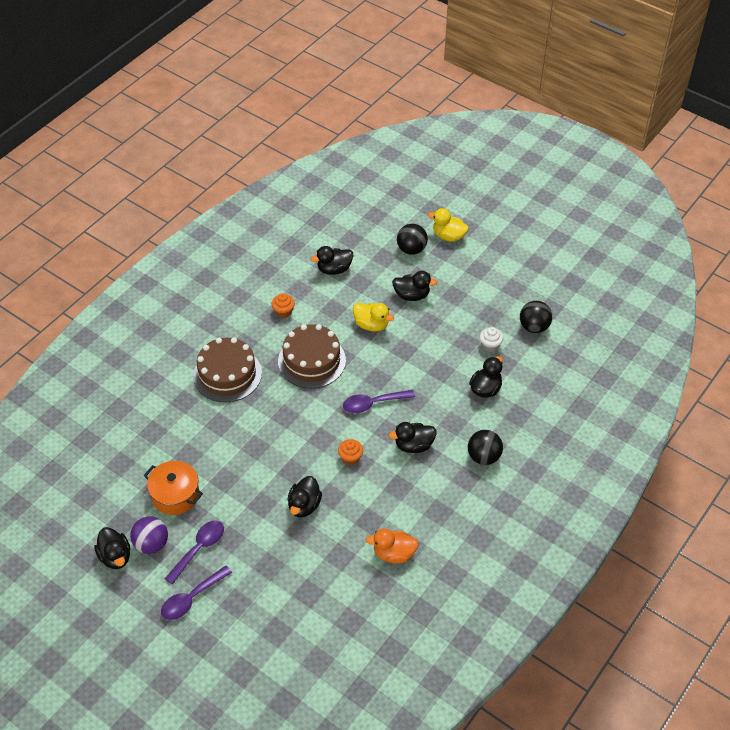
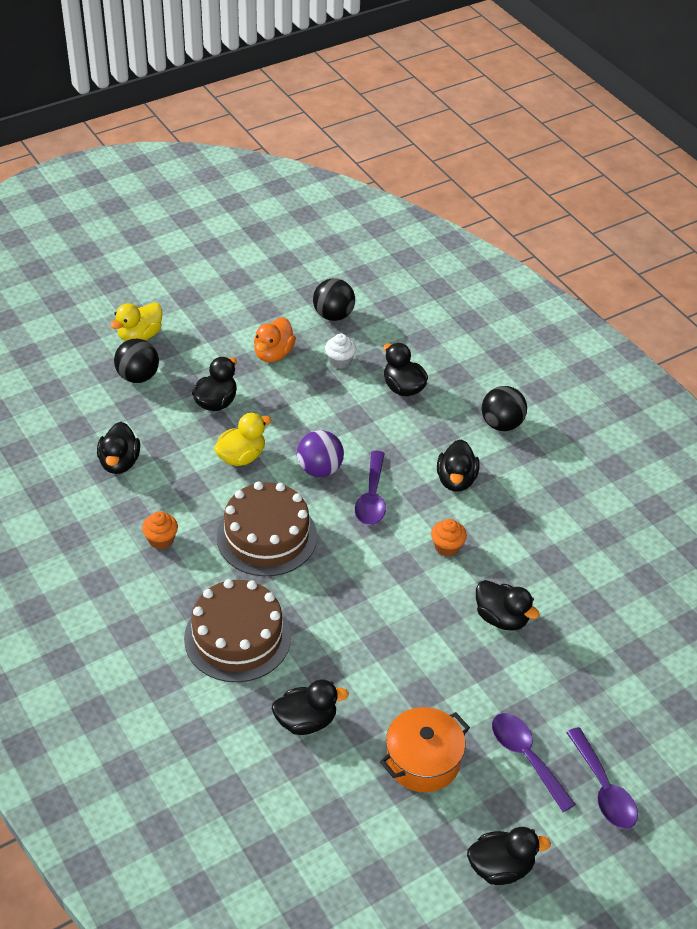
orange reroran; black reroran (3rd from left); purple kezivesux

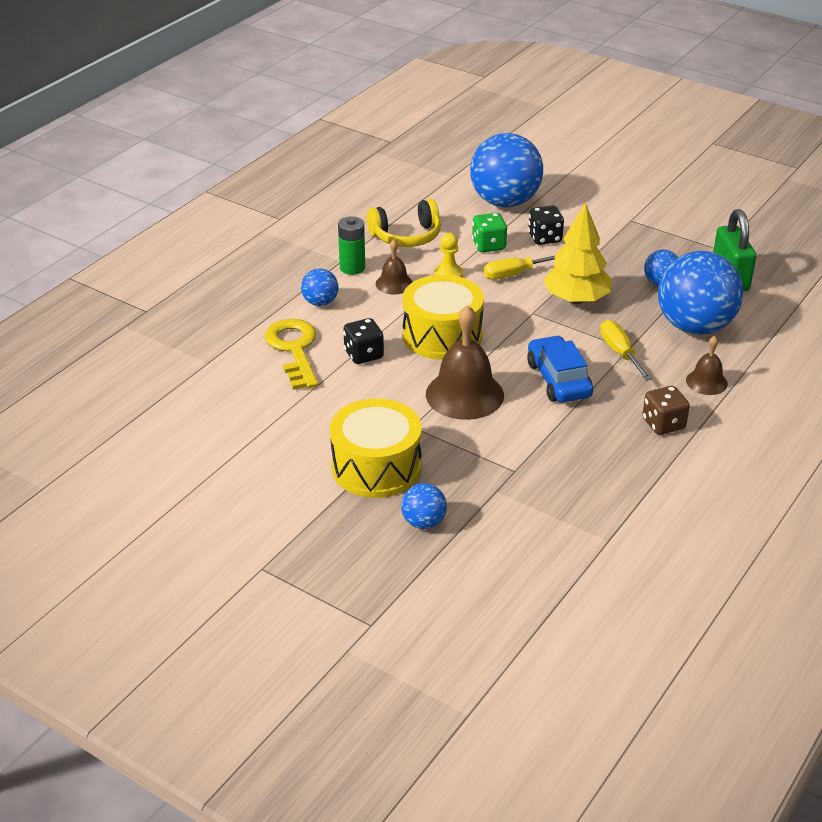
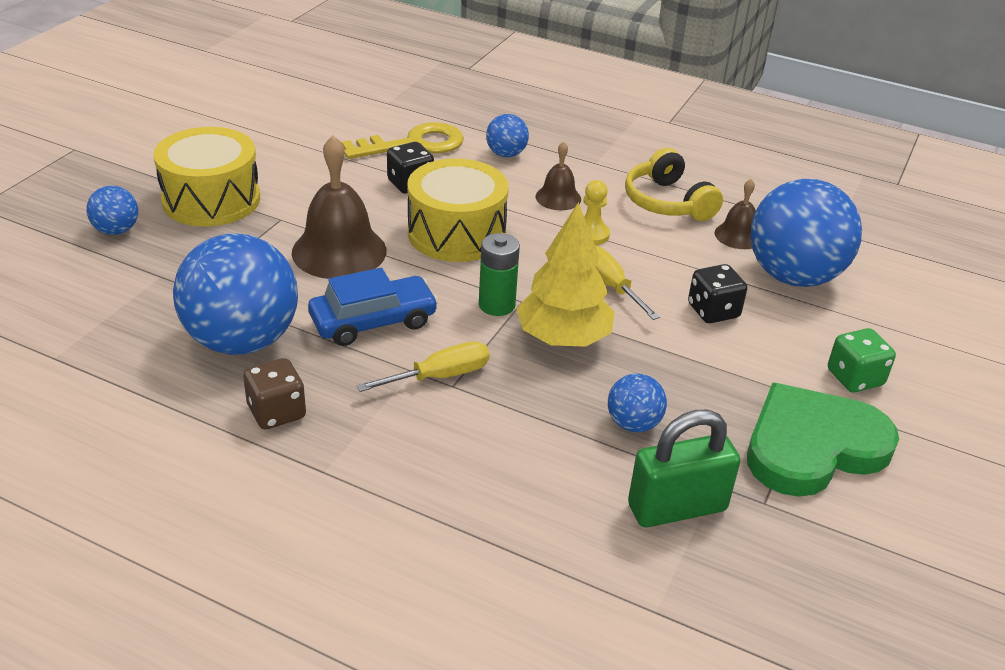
blue kezivesux (2nd from left); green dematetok; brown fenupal (3rd from left); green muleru; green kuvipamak

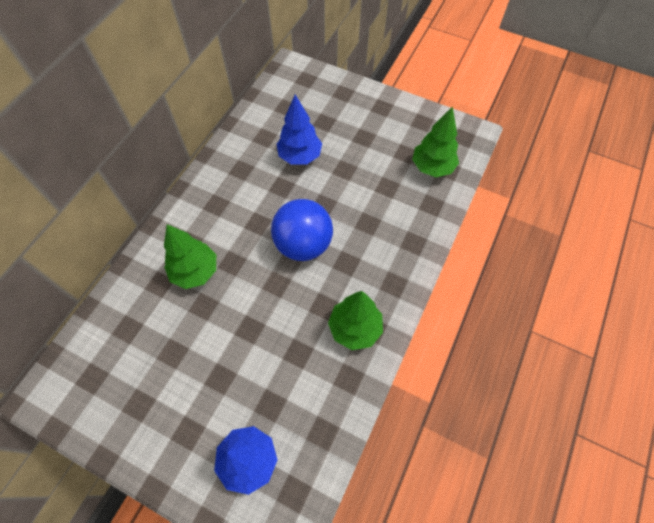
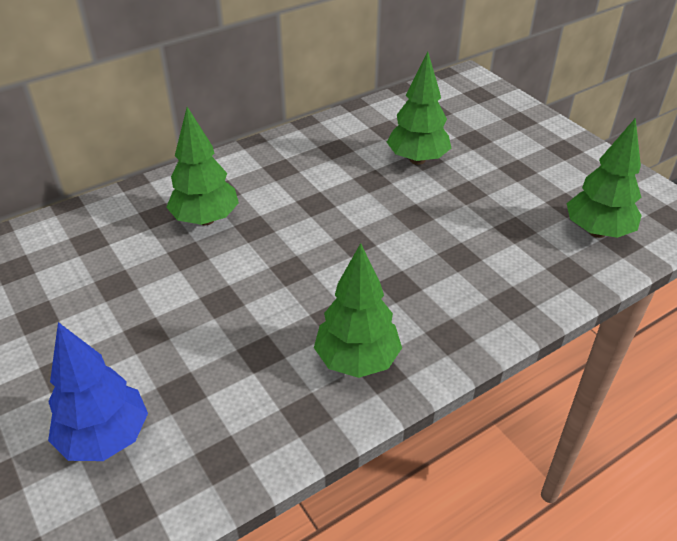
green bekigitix (3rd from left); blue kezivesux

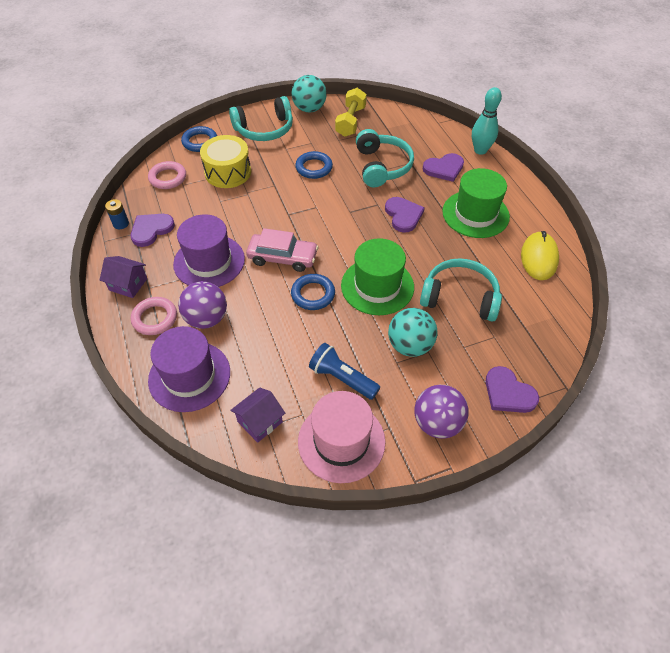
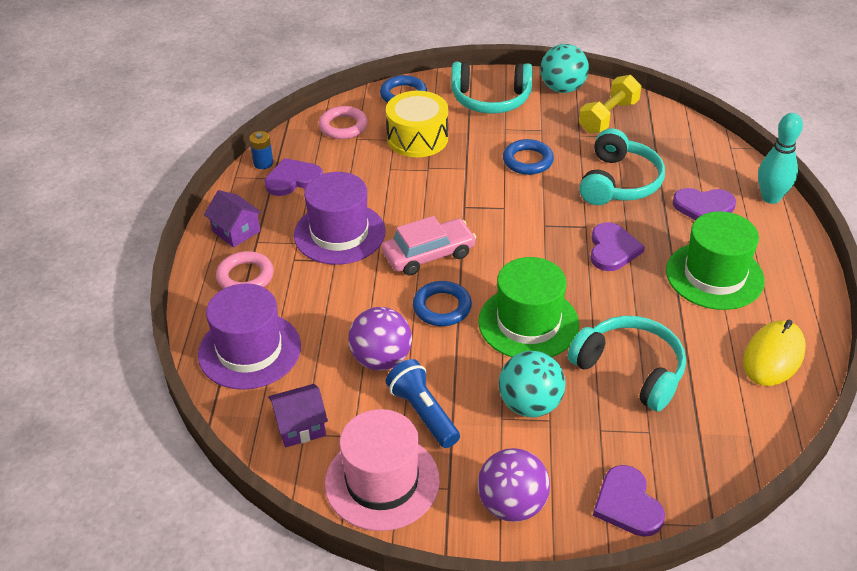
purple kezivesux (1st from left); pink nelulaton

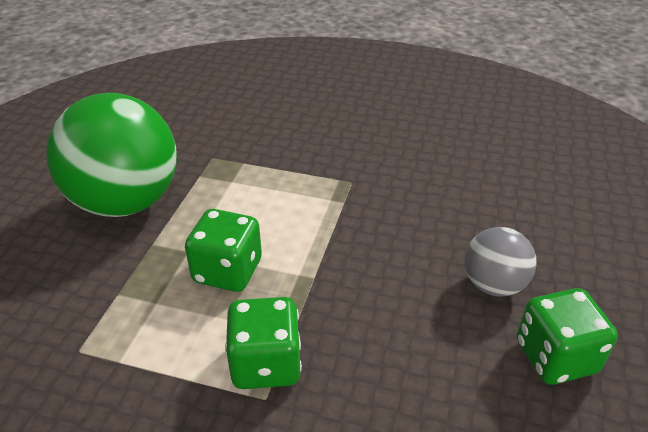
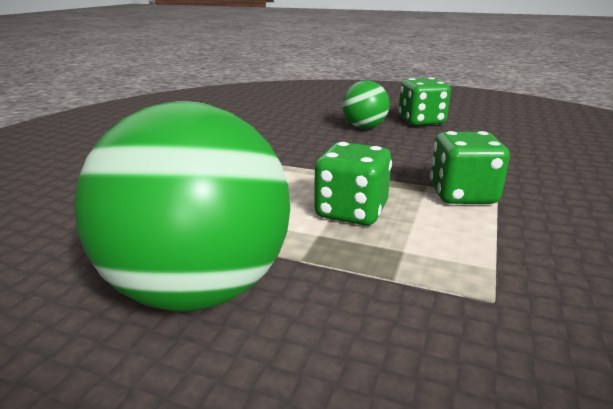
green kezivesux (2nd from left)

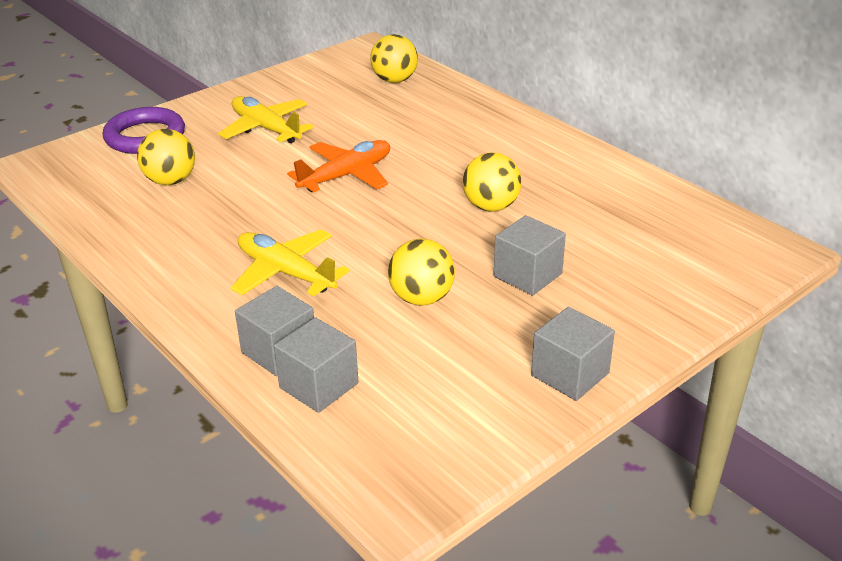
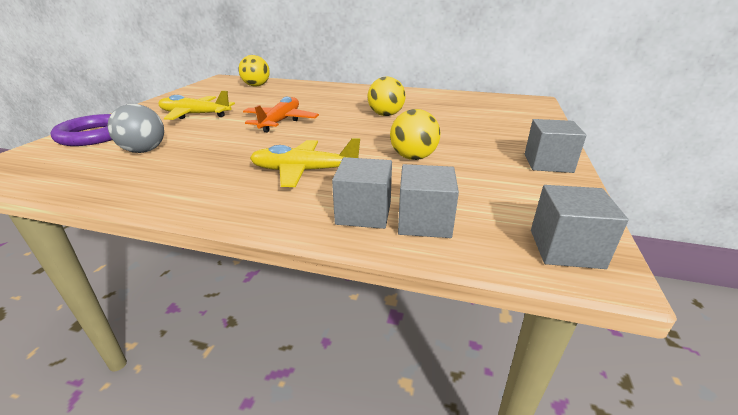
grey kezivesux; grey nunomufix (4th from left)

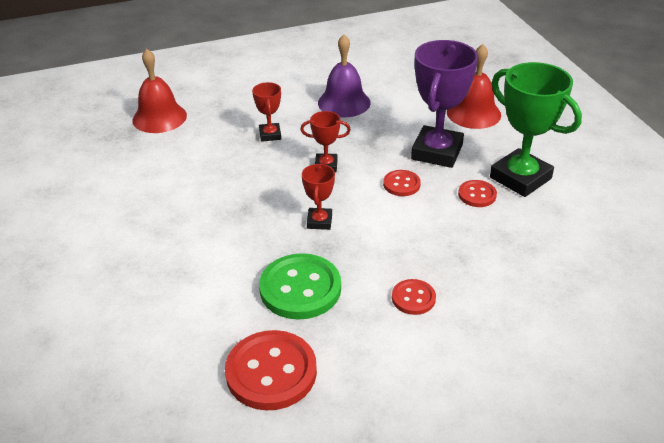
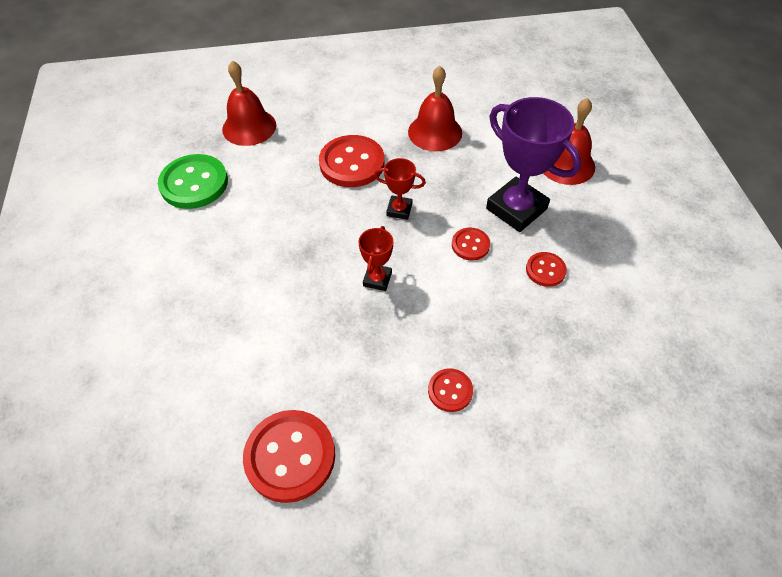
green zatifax; red zatifax (2nd from left); red fenupal (2nd from left); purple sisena; green sisena

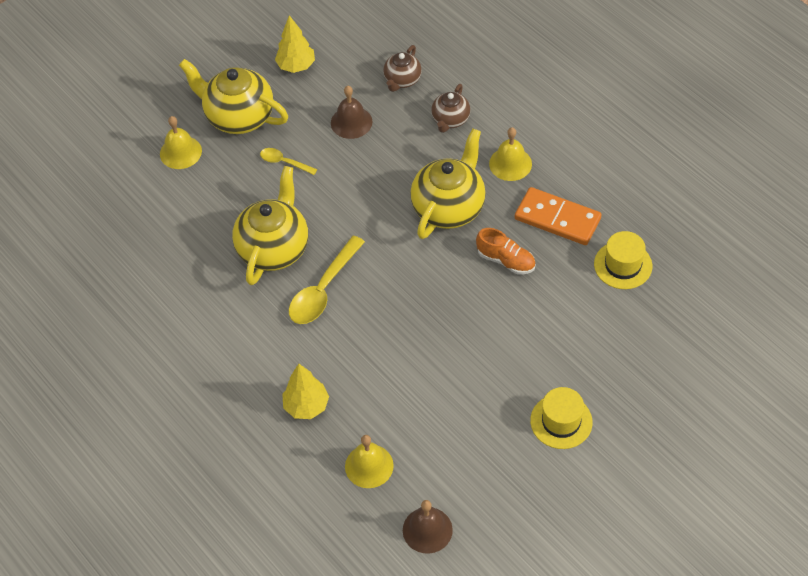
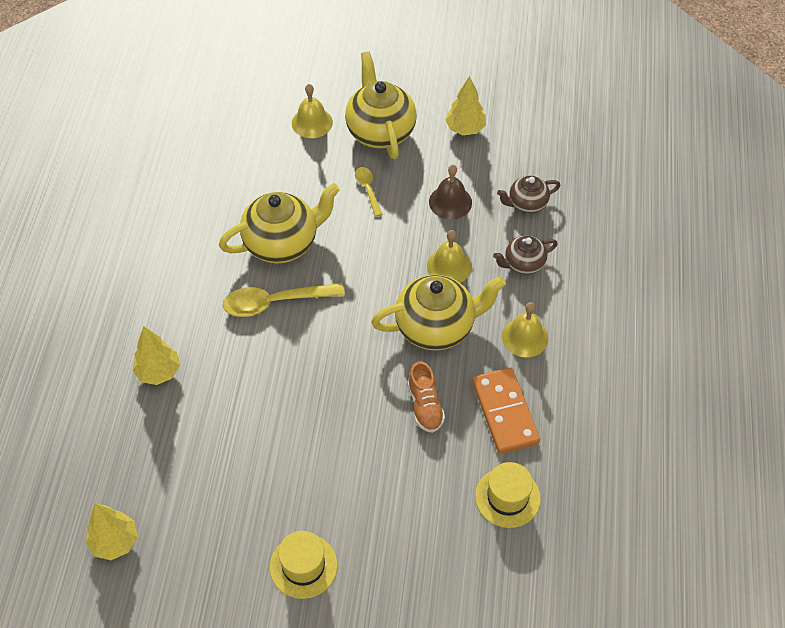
yellow bekigitix (1st from left); yellow fenupal (2nd from left)

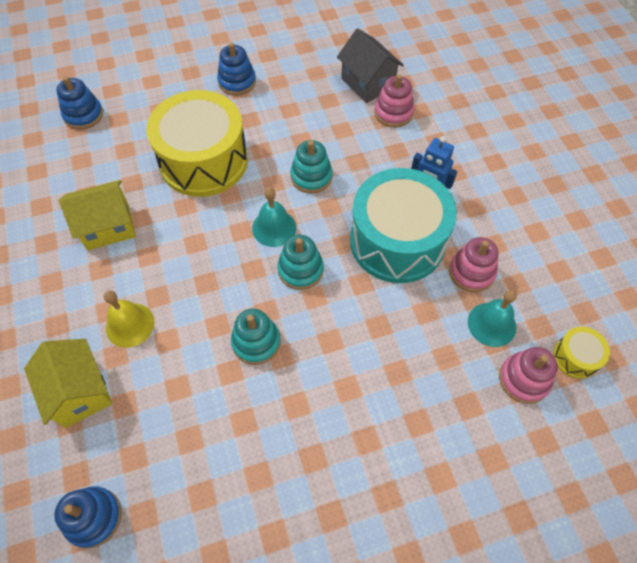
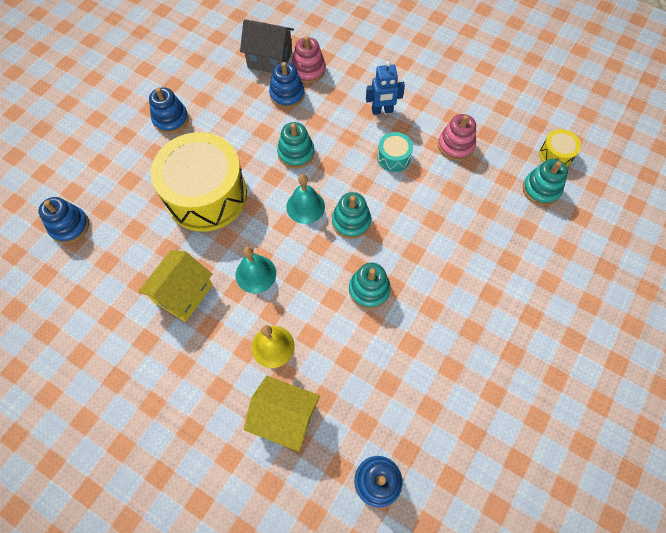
turquoise fenupal (1st from left); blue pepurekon (3rd from left); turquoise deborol; turquoise pepurekon (4th from left)

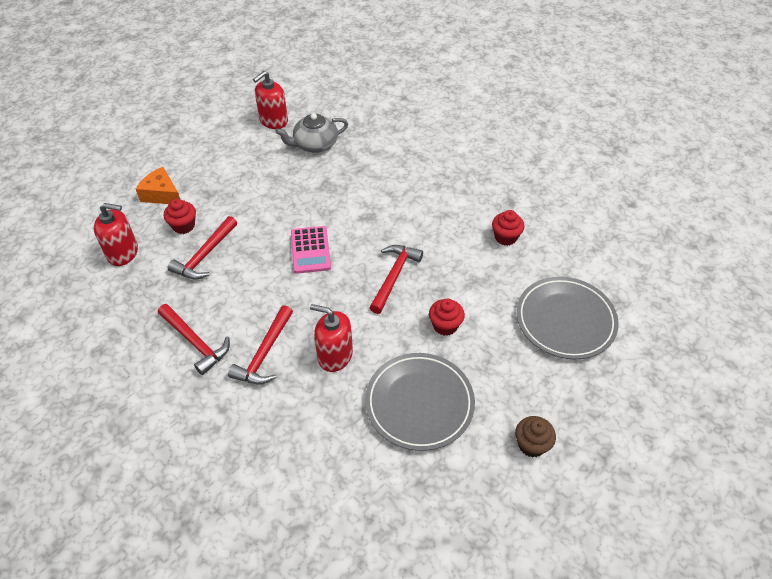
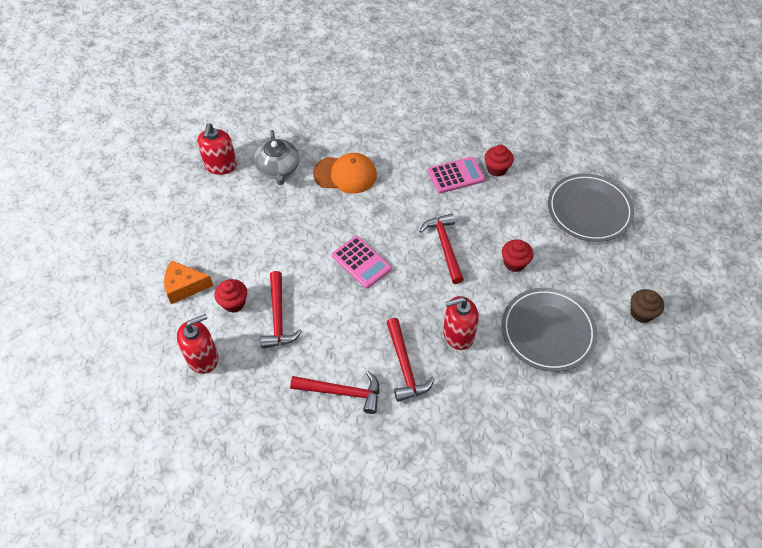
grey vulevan; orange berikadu; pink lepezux (2nd from left)

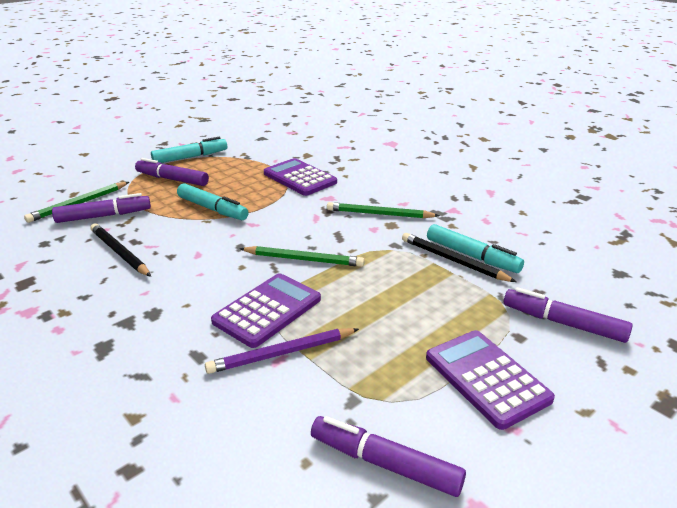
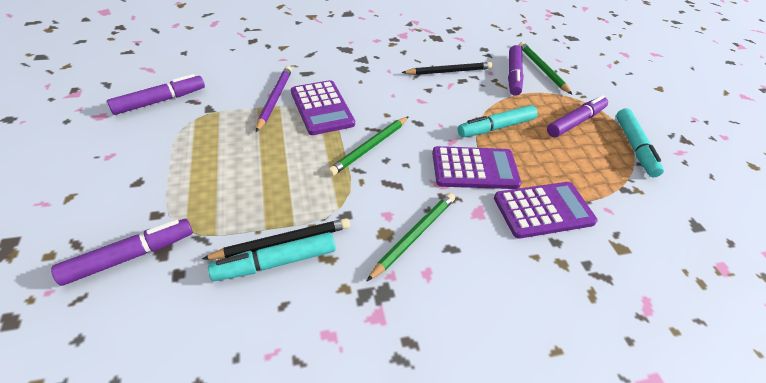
purple lepezux (2nd from left)

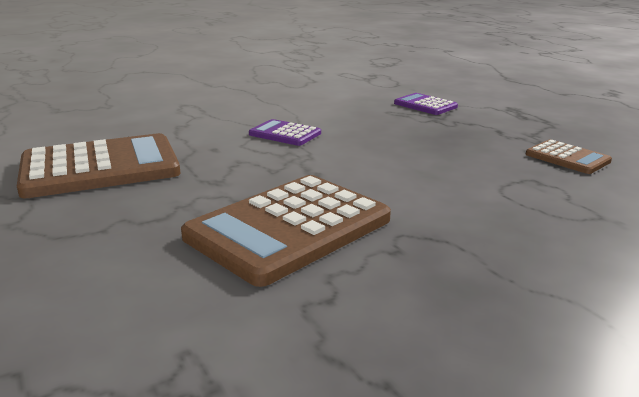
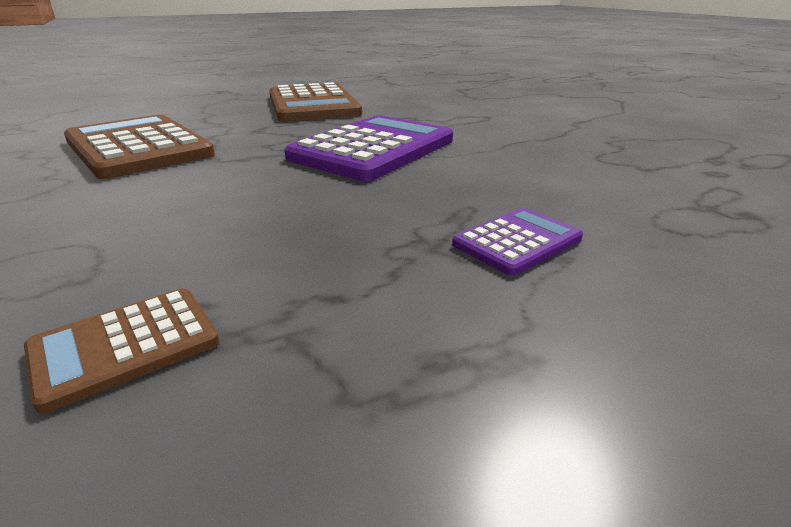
purple lepezux (1st from left)

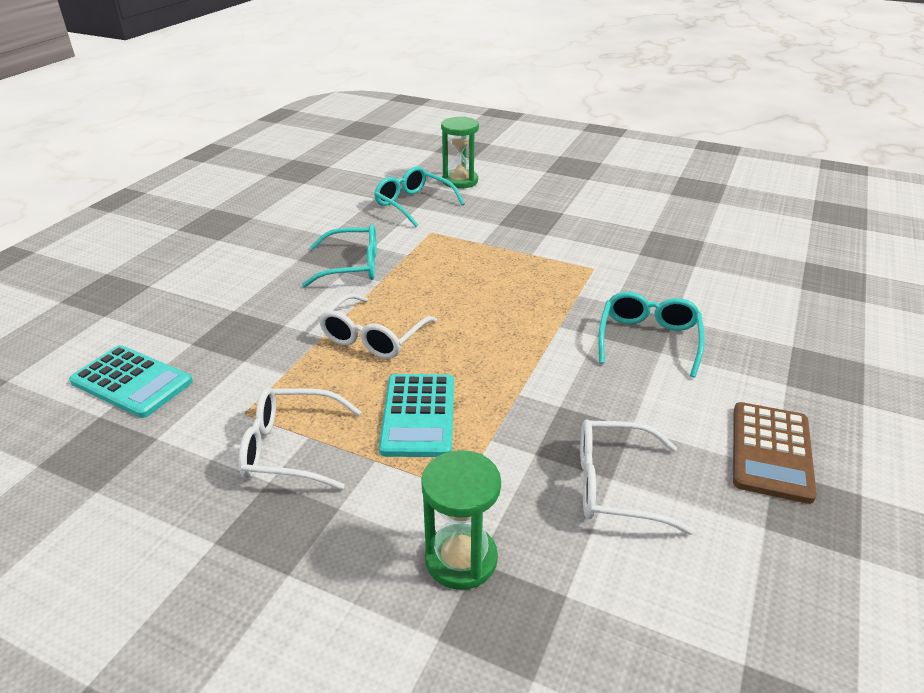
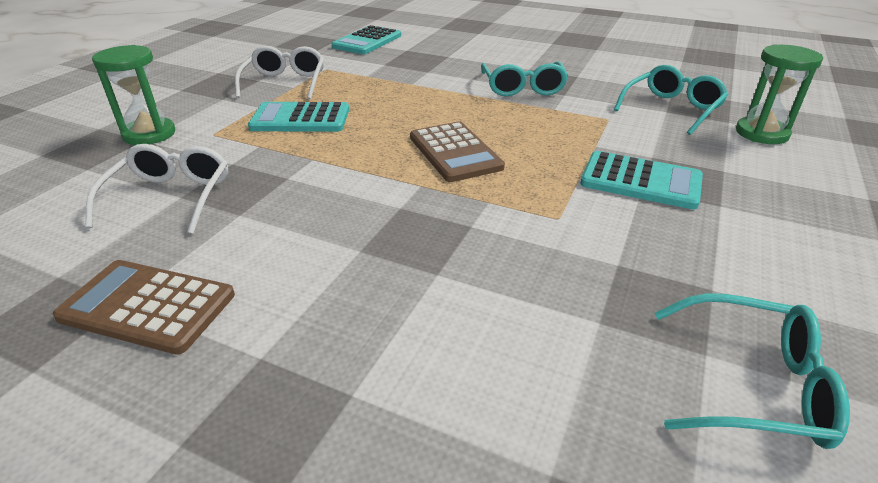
brown lepezux (2nd from left); turquoise lepezux (3rd from left); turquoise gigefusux (3rd from left); white gigefusux (2nd from left in the first image)

